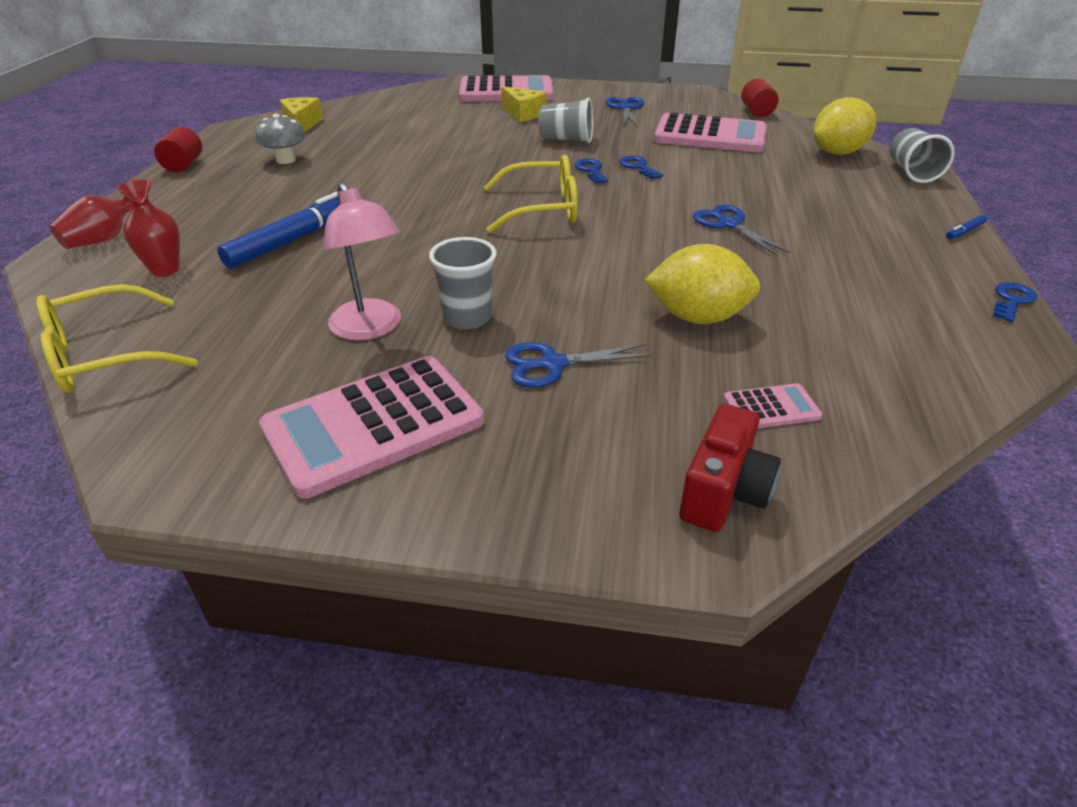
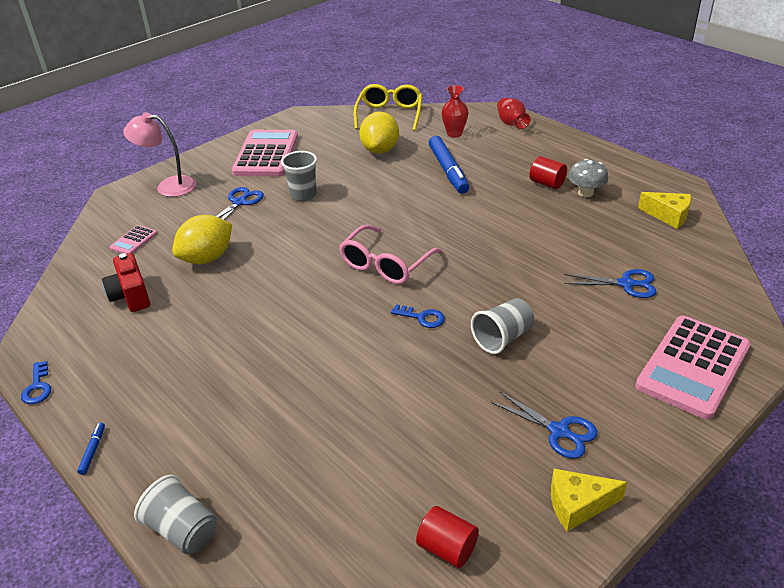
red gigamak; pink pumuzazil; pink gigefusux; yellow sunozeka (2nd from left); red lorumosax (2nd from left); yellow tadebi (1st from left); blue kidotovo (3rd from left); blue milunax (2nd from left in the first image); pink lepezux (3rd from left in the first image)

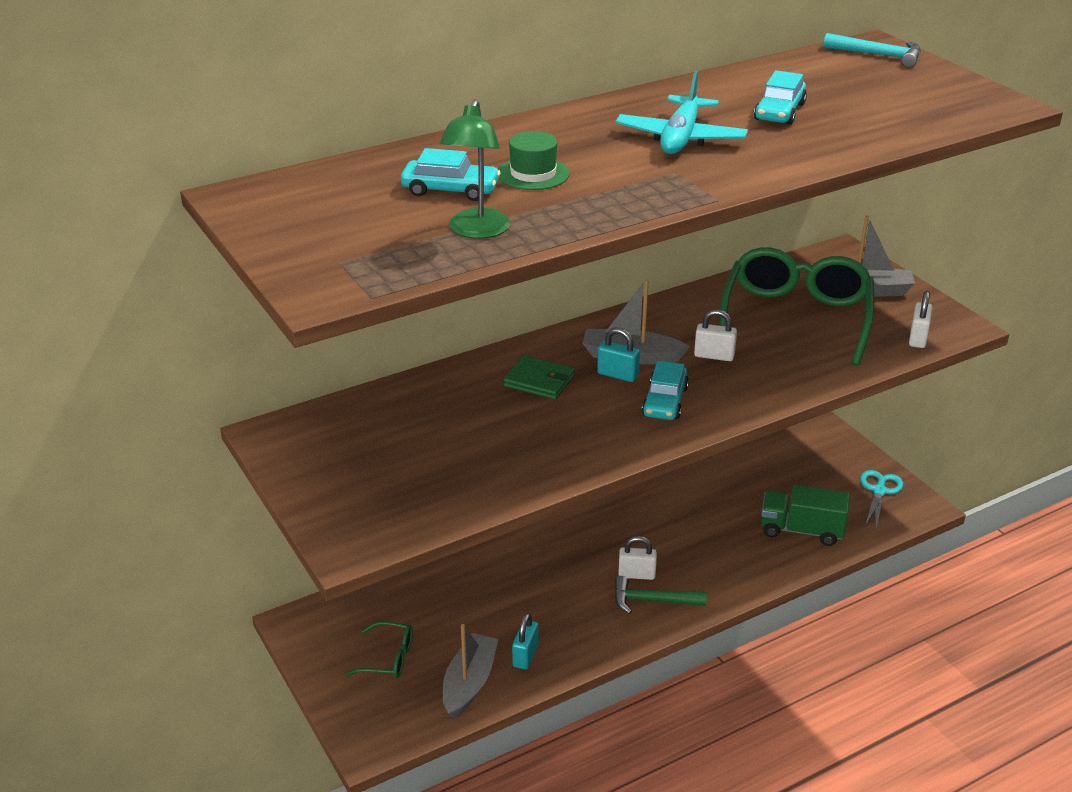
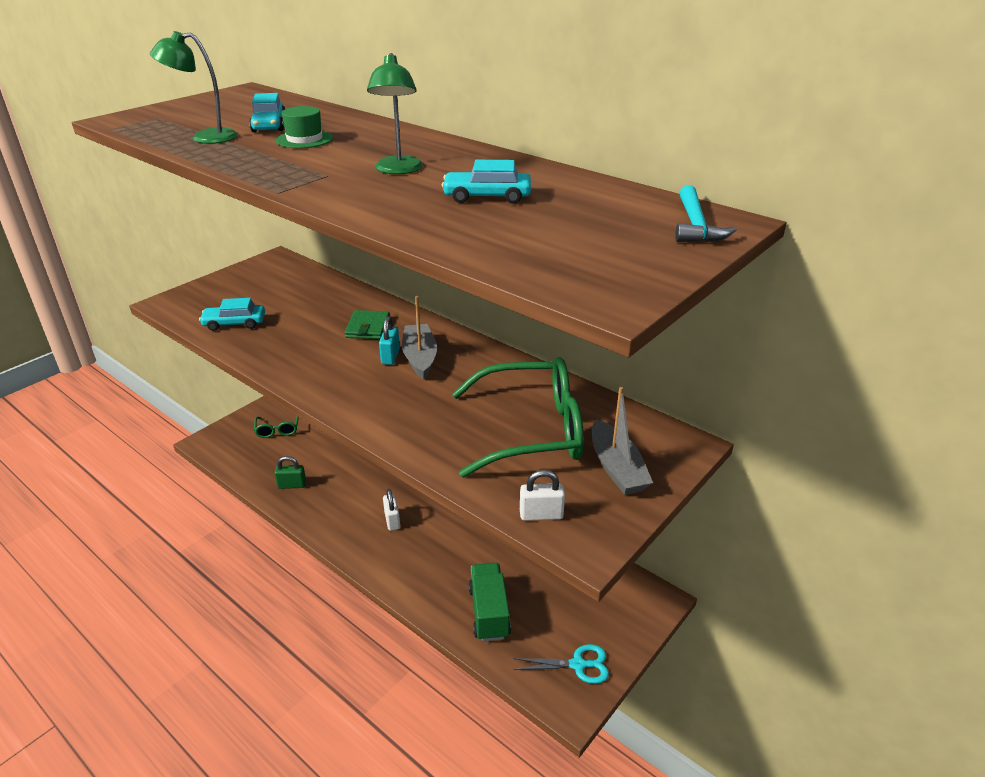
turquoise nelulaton (1st from left); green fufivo; green pumuzazil (2nd from left); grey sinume (1st from left in the first image); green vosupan; white fufivo (2nd from left in the first image)

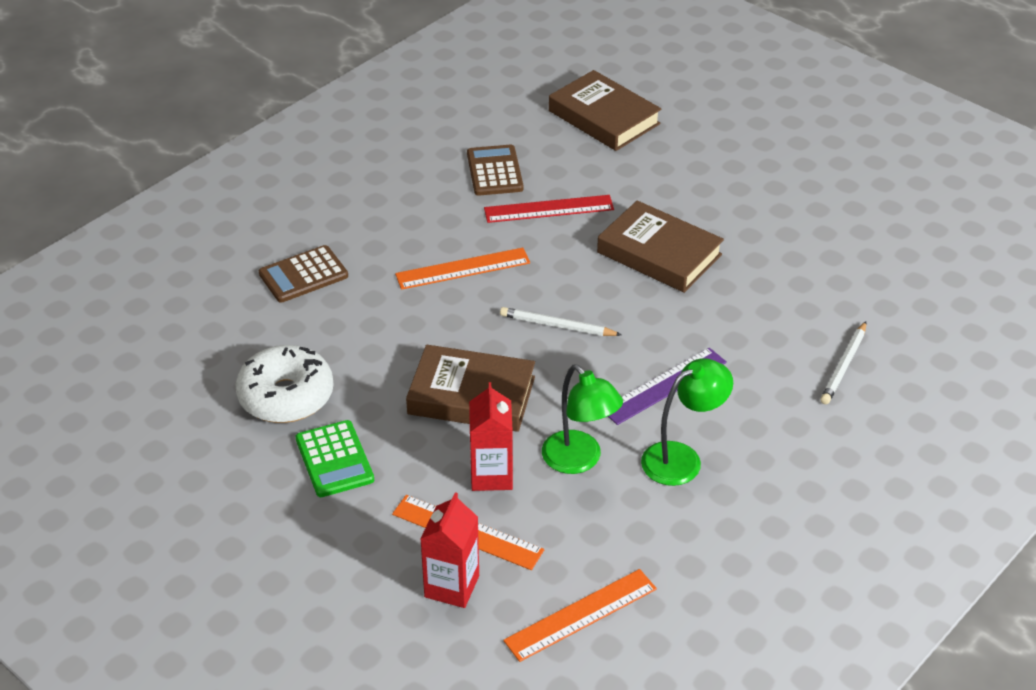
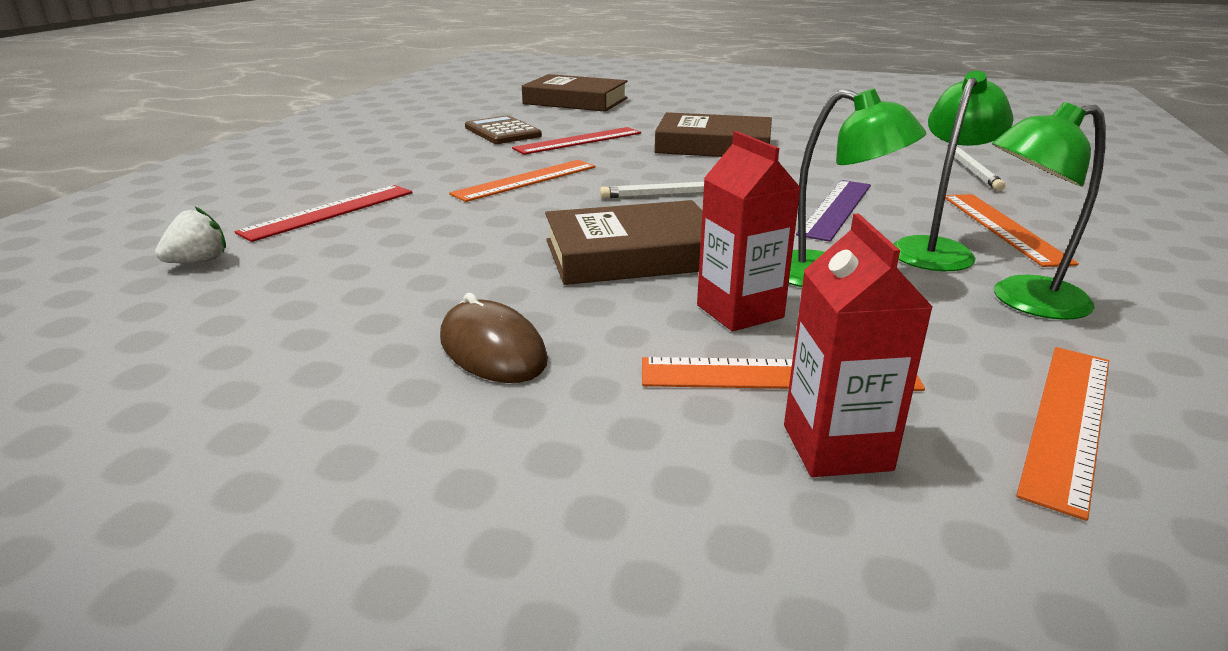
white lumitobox; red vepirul (1st from left); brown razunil; orange vepirul (3rd from left); green pumuzazil (3rd from left); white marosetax

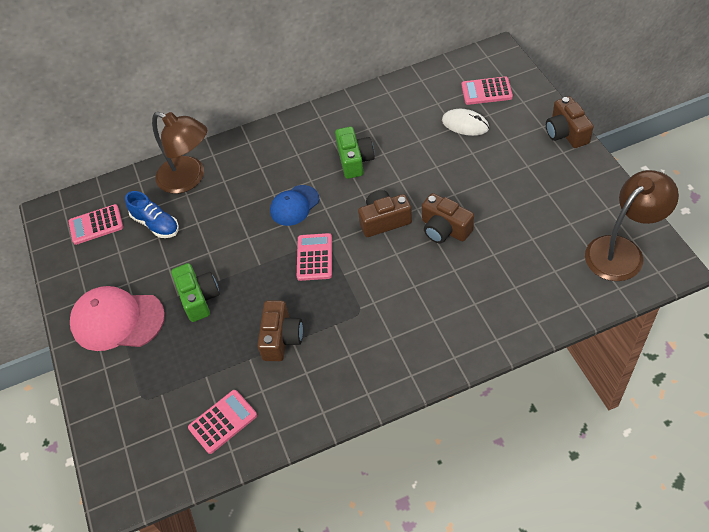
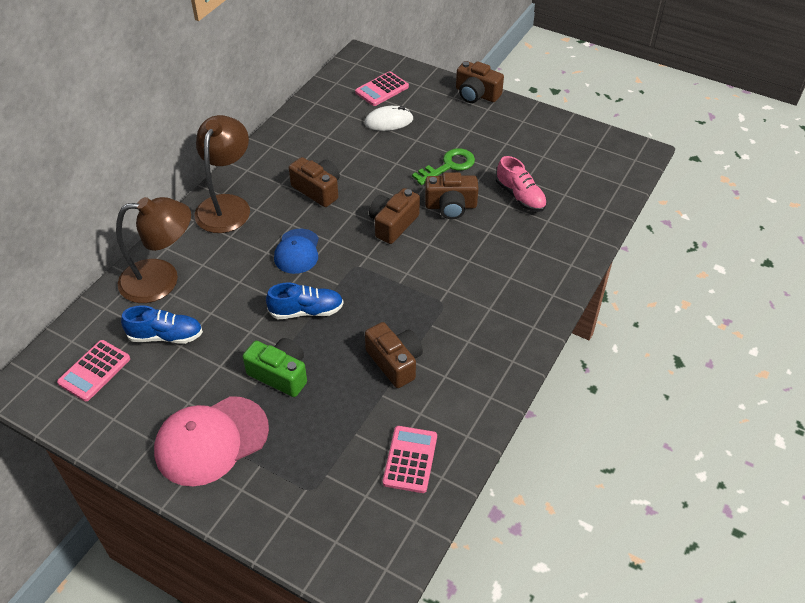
brown pumuzazil (2nd from left); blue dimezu (2nd from left); brown gigamak (1st from left); green milunax; pink dimezu; pink lepezux (3rd from left in the first image)

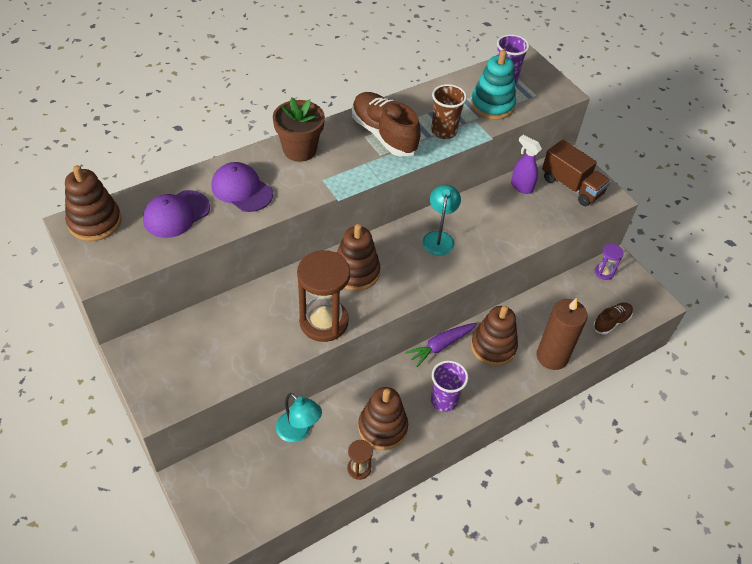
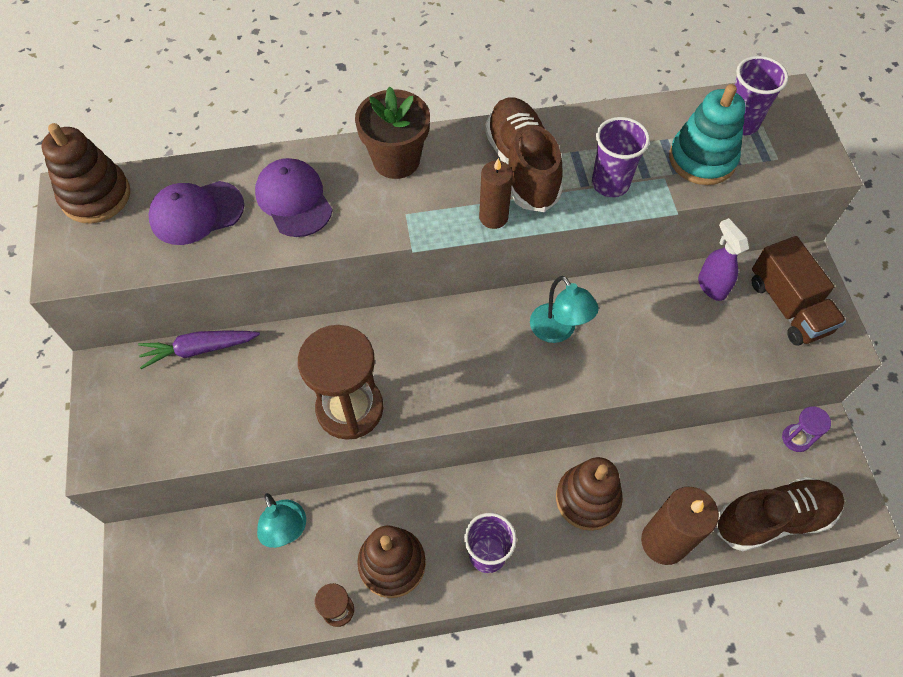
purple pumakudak; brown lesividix (1st from left); turquoise pumuzazil (2nd from left); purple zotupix (2nd from left); brown dimezu (2nd from left); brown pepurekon (2nd from left in the first image)

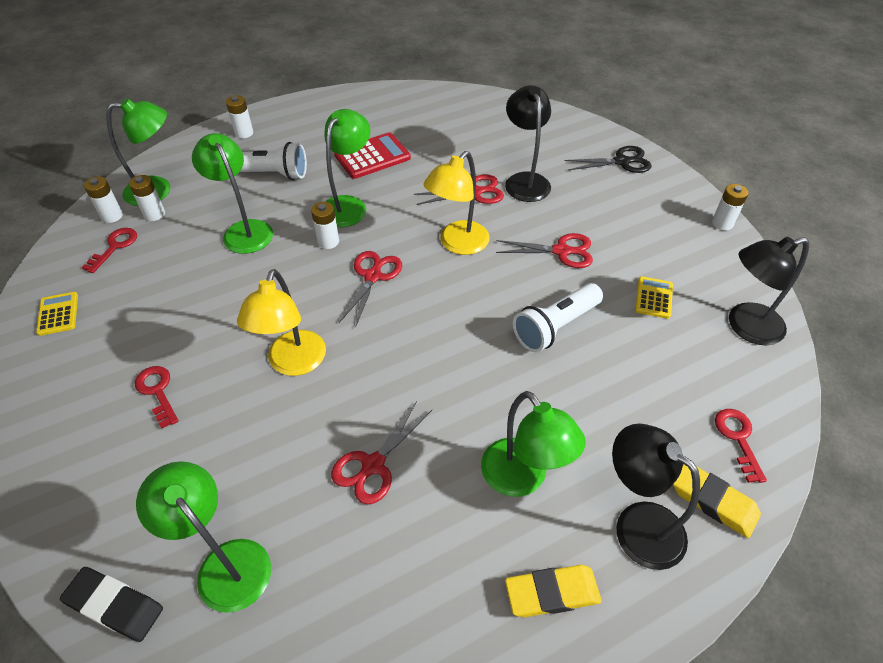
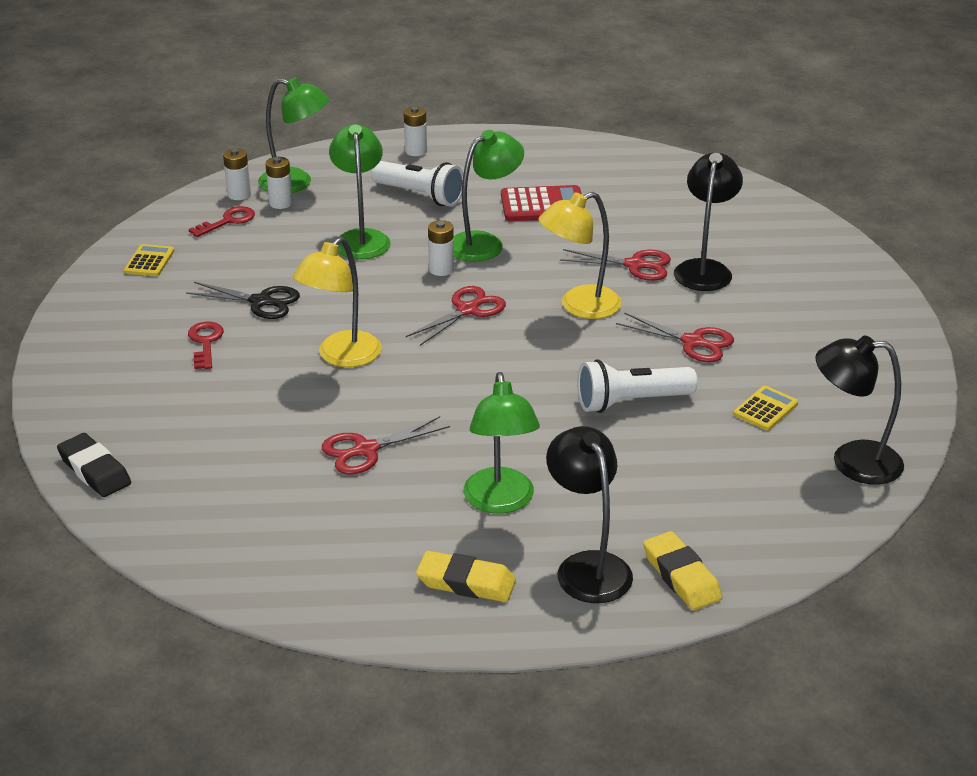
black kidotovo; green pumuzazil (2nd from left in the first image); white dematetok (5th from left in the first image); red milunax (3rd from left in the first image)

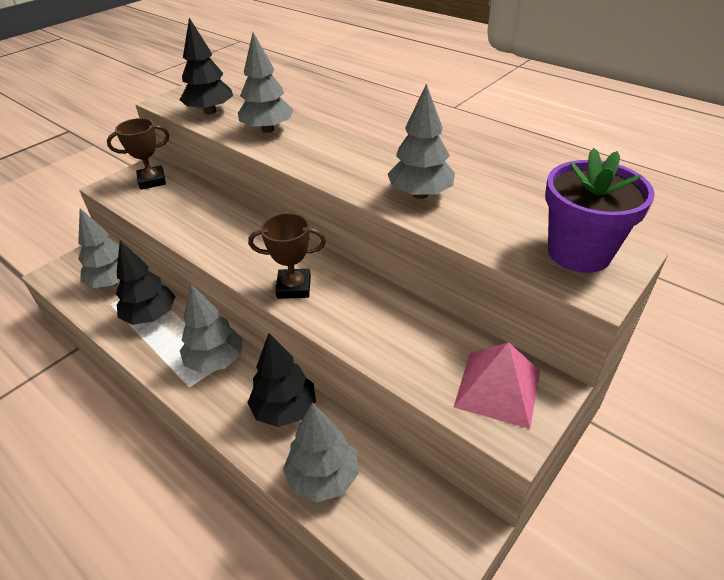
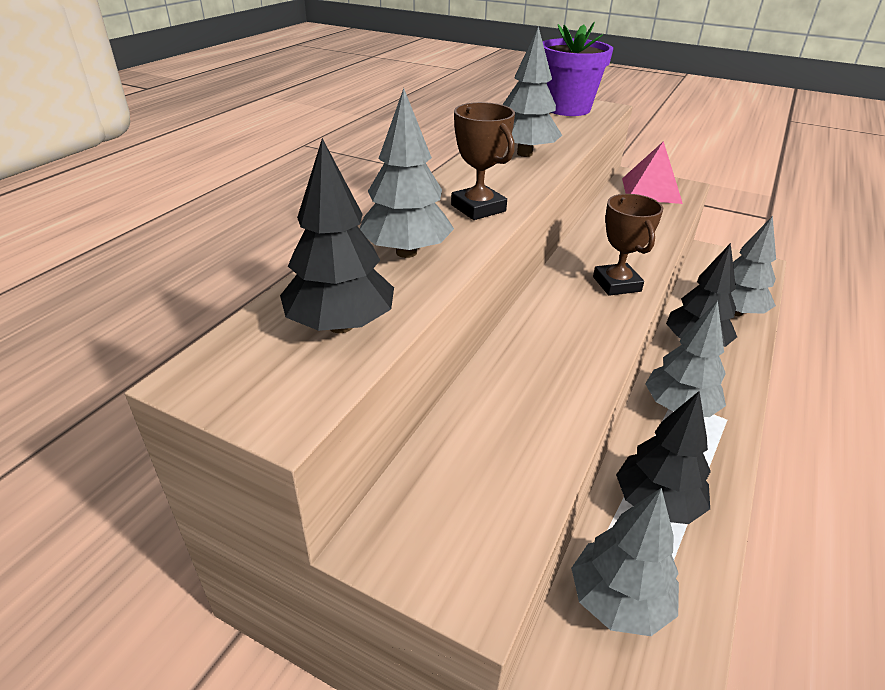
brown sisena (1st from left)

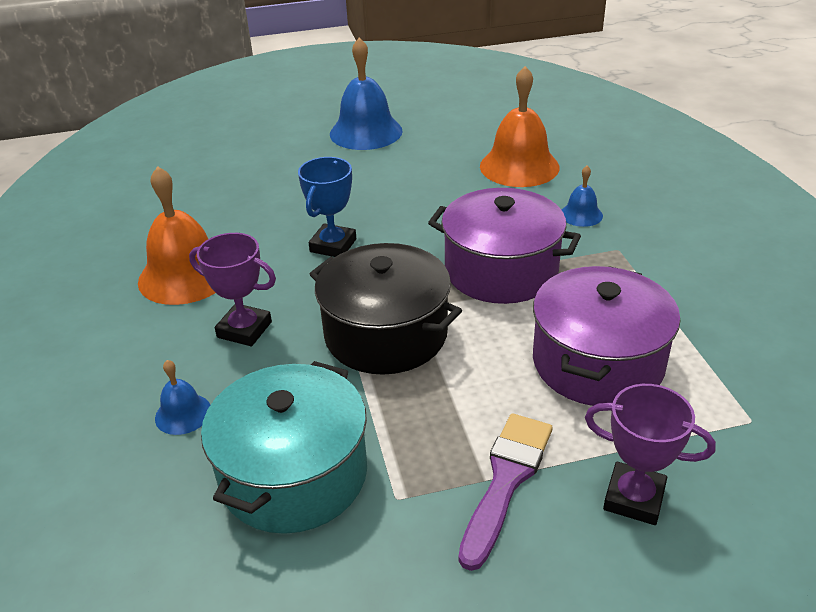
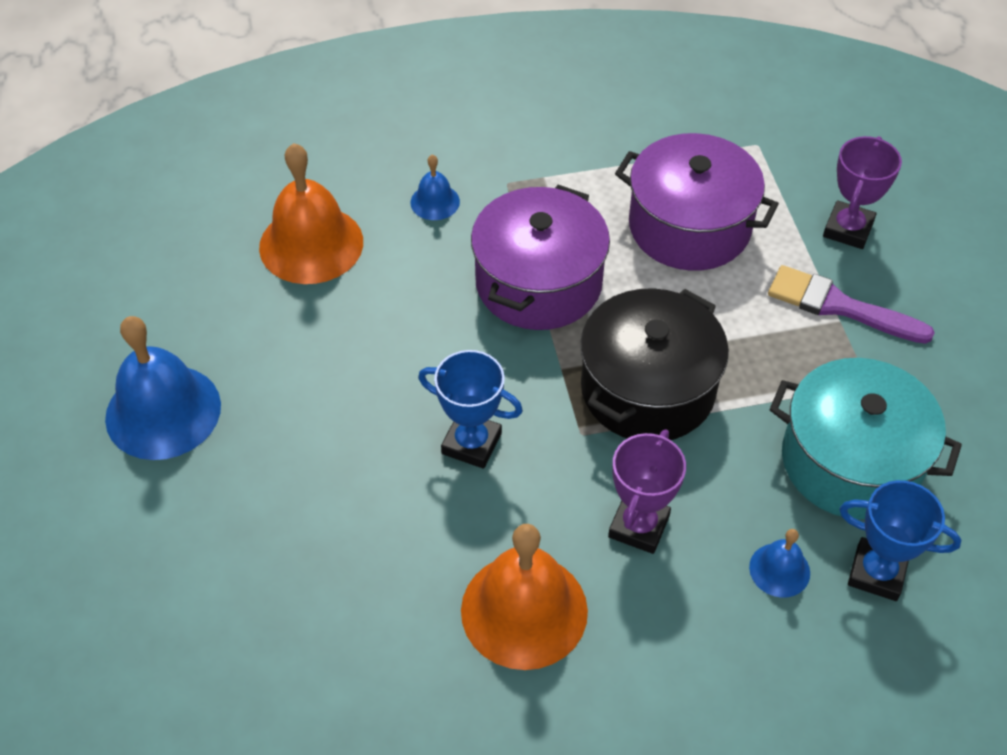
blue sisena (2nd from left)

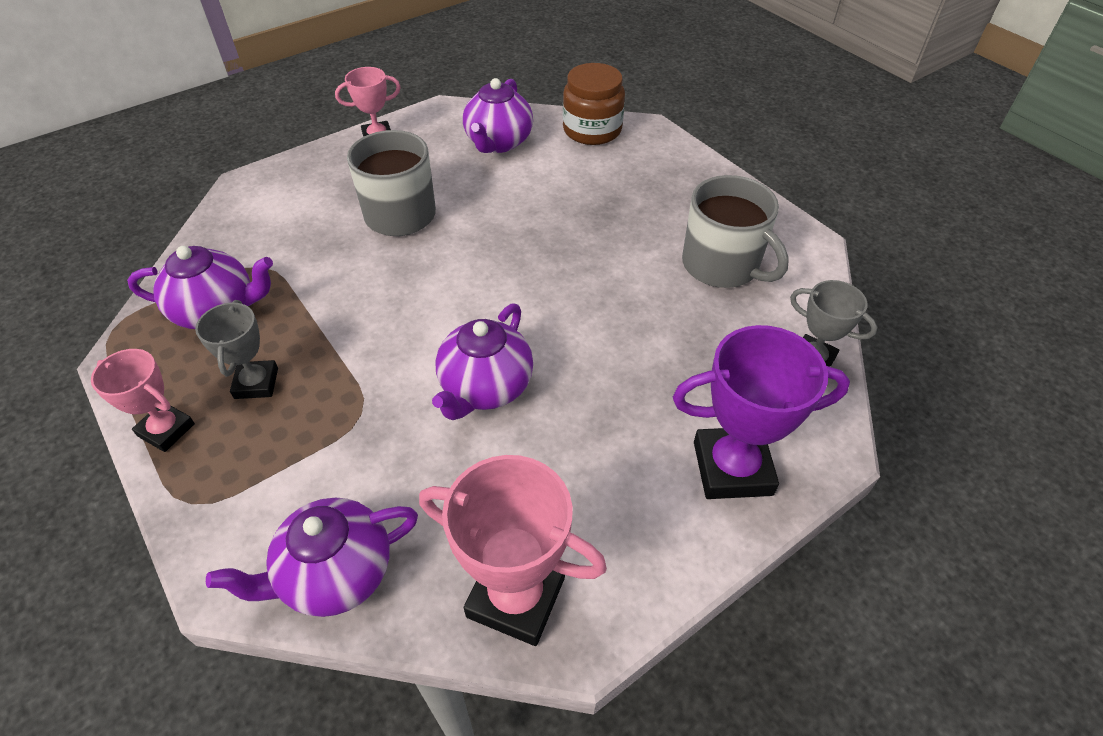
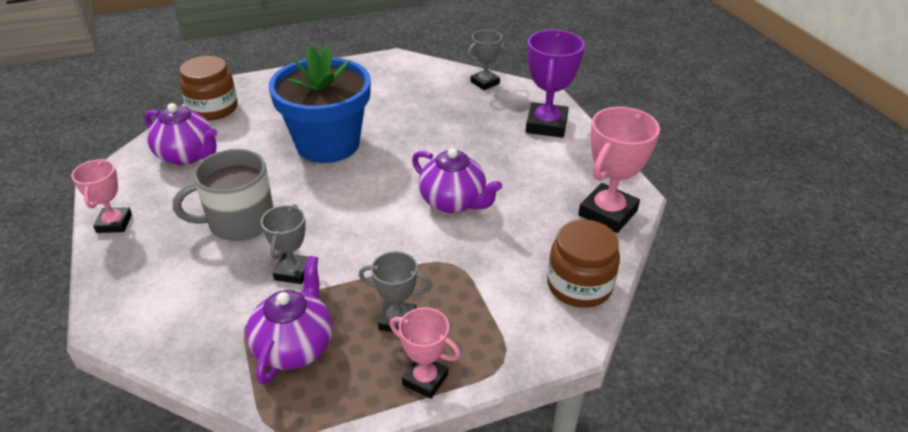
grey sisena (1st from left); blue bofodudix; pink sisena (2nd from left); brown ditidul (2nd from left); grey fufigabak (2nd from left in the first image)

